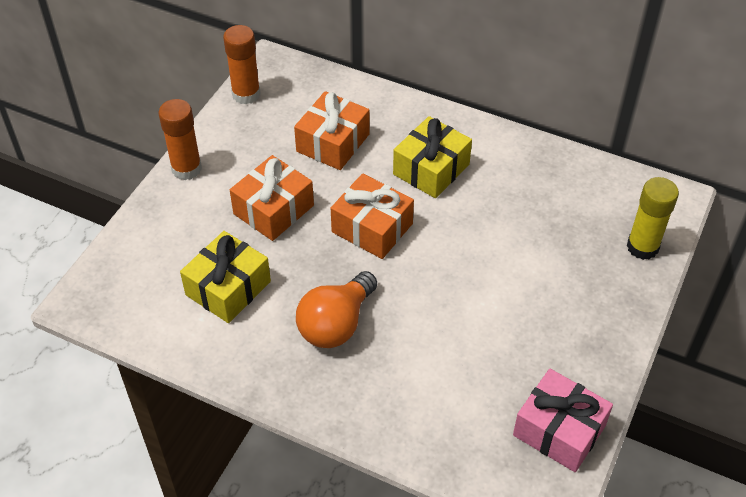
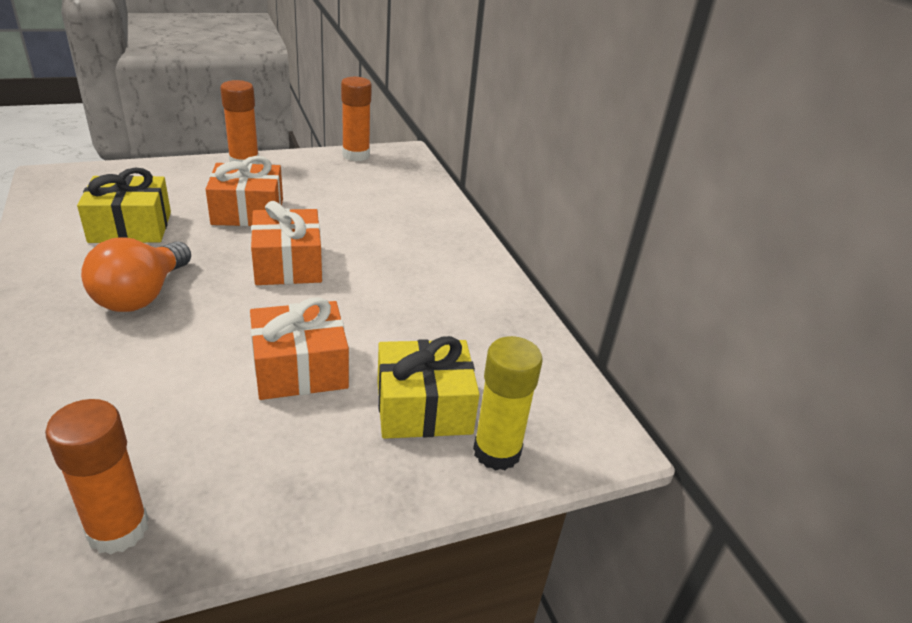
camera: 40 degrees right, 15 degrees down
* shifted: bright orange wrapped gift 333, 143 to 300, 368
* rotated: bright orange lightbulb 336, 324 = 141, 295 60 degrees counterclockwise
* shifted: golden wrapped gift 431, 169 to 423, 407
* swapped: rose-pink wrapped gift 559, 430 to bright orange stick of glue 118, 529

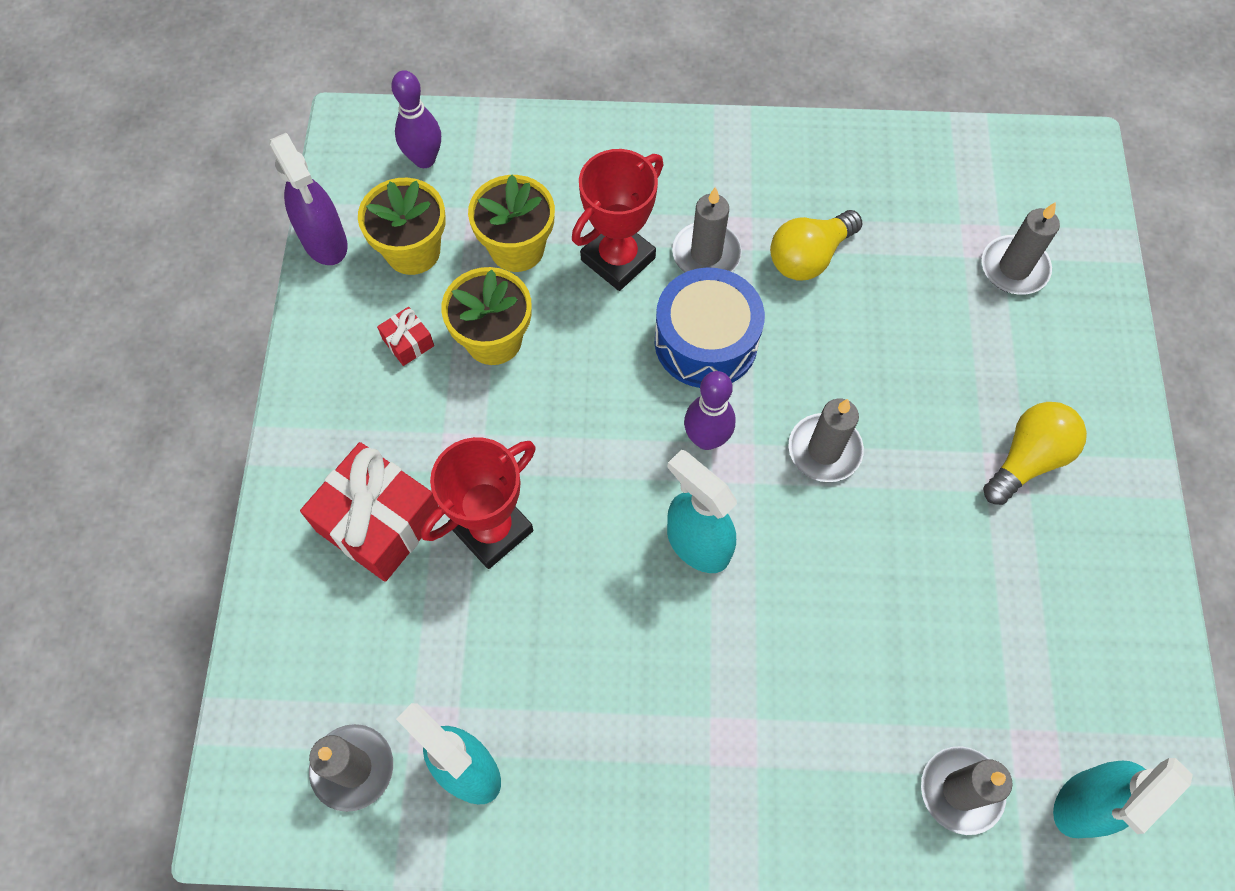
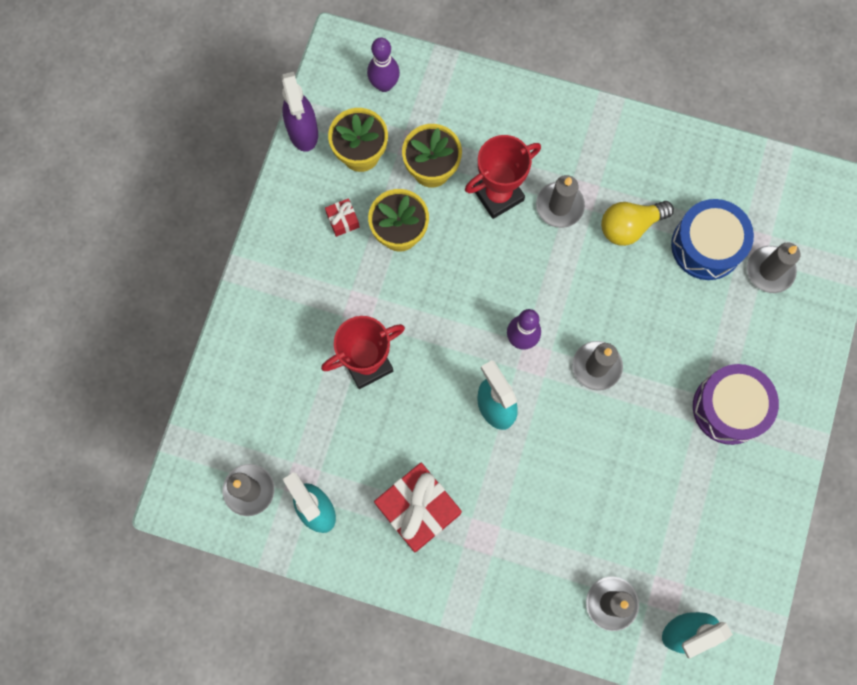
camera: 15 degrees right, 10 degrees up
* shifted: crimson wrapped gift 379, 522 to 418, 509
* shifted: cobalt snare drum 706, 341 to 706, 246
* swapped: golden lightbulb 1027, 459 to violet snare drum 729, 408

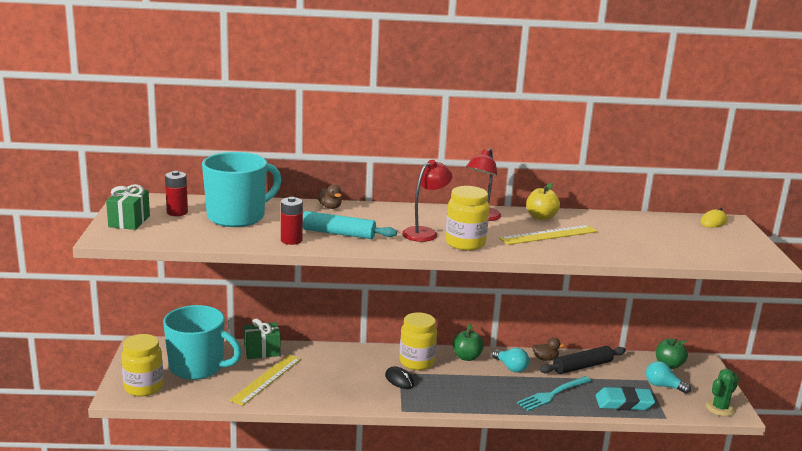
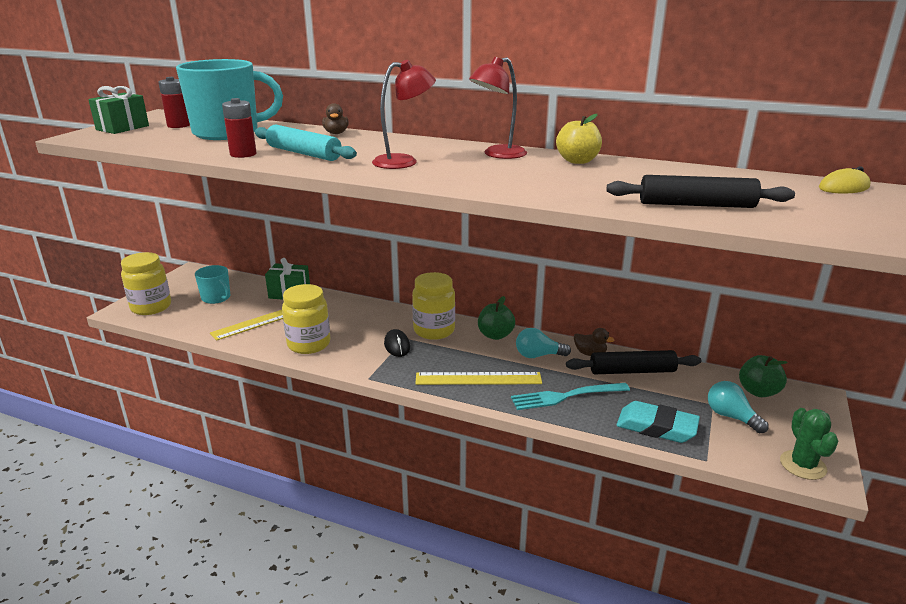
camera: 25 degrees right, 5 degrees up
* scaled: teal coffee mug 197, 367 = 216, 298 x0.51
* shifted: golden preserve jar 465, 243 to 309, 344
* rotated: teal lightbulb 510, 367 = 538, 355 105 degrees clockwise
* shifted: golden measuring stick 549, 235 to 478, 379
* rotated: emerald saguaro cactus 720, 408 = 803, 465 75 degrees counterclockwise
* new: black dough roller 696, 205

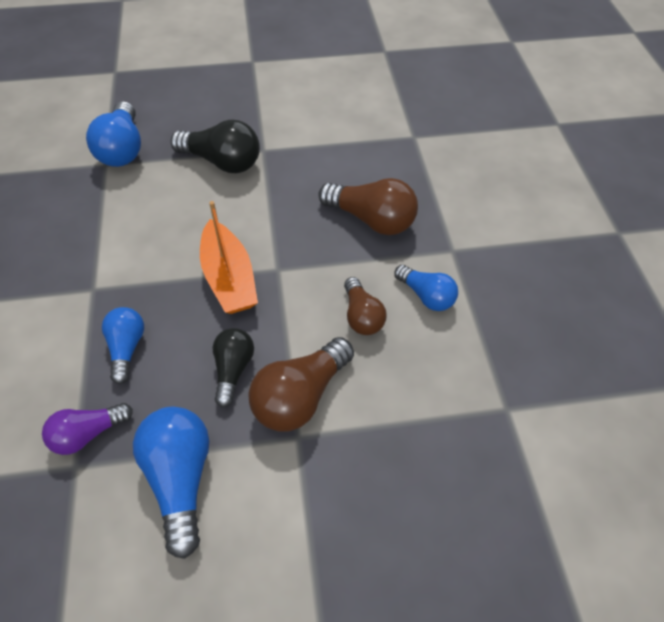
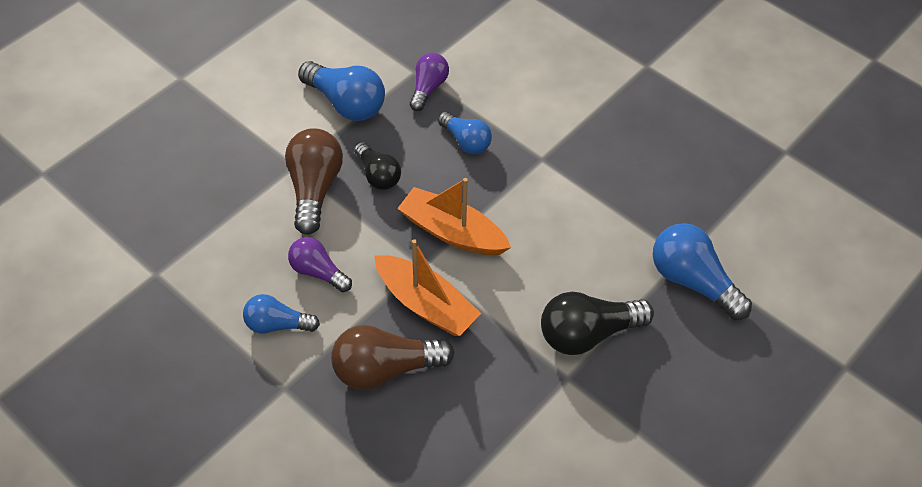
camera: 140 degrees right, 0 degrees up
* repainted: brown lightbulb 362, 316 to violet lightbulb 318, 272
* new: bright orange toy boat 426, 304

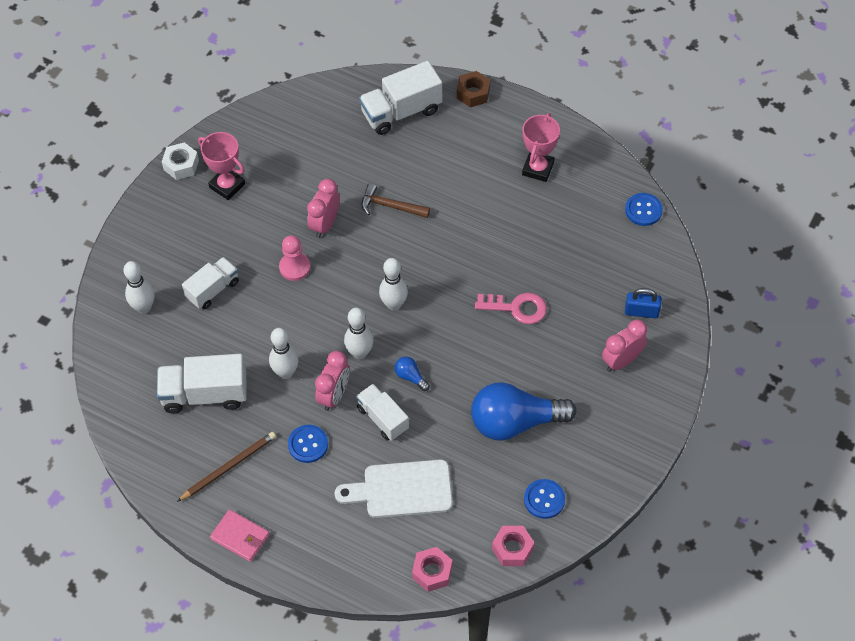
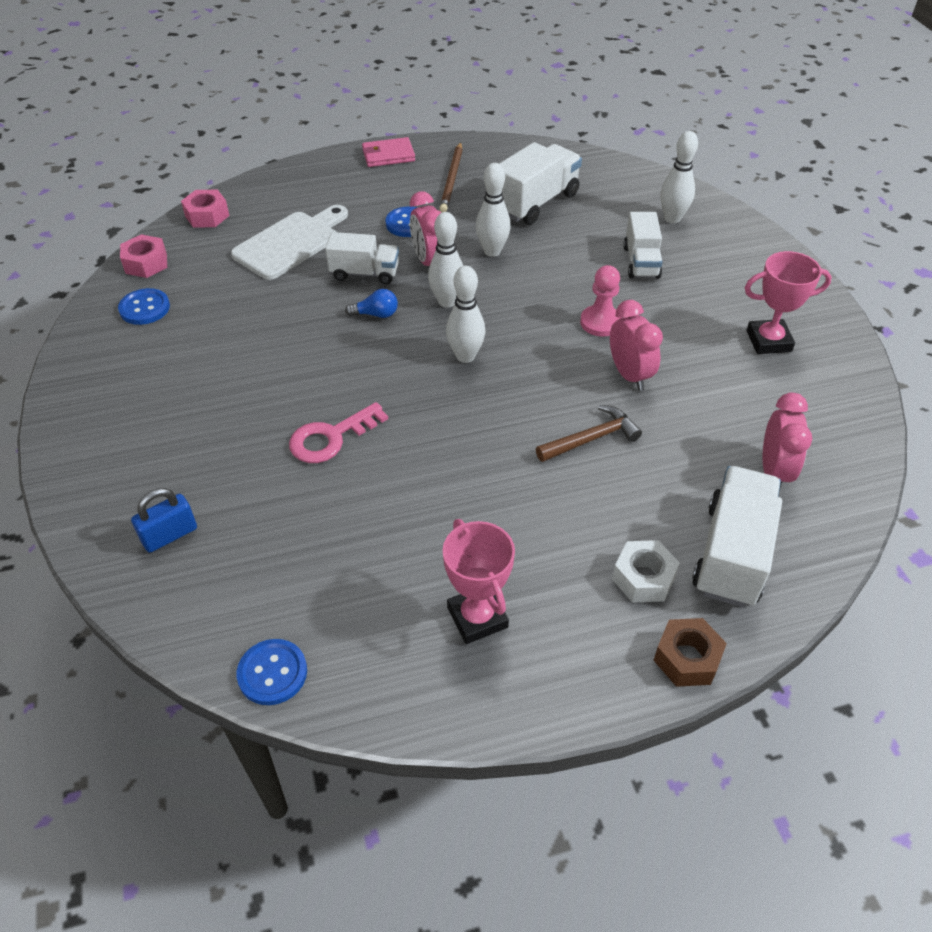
camera: 135 degrees right, 10 degrees down
* shifted: pure white hexagon nut 181, 165 to 643, 578
* gone: cobalt lightbulb 515, 422
* shifted: rose-pink alarm clock 622, 361 to 774, 471

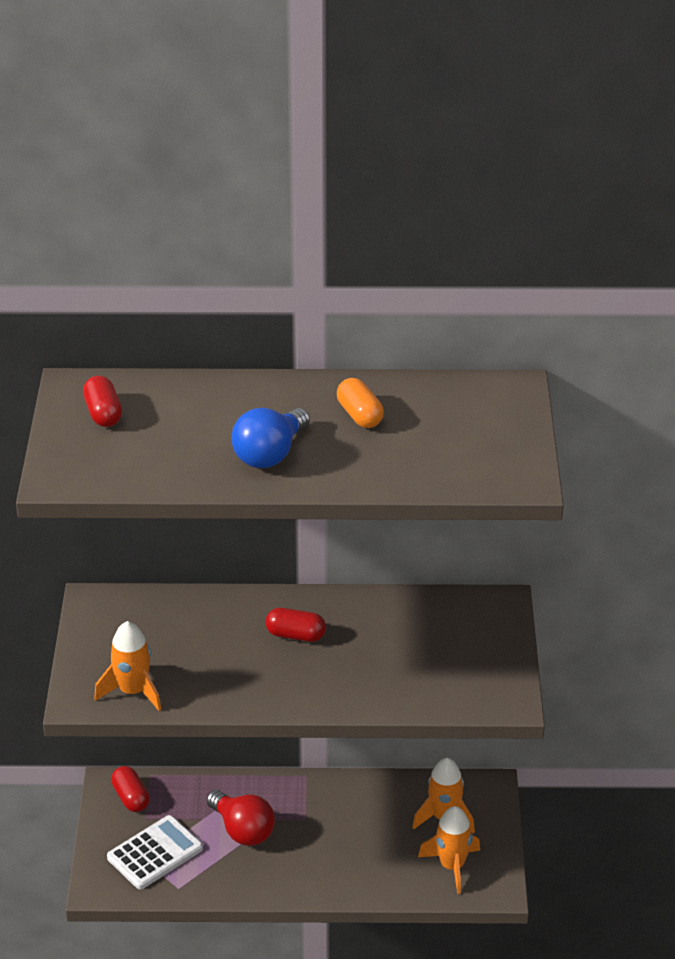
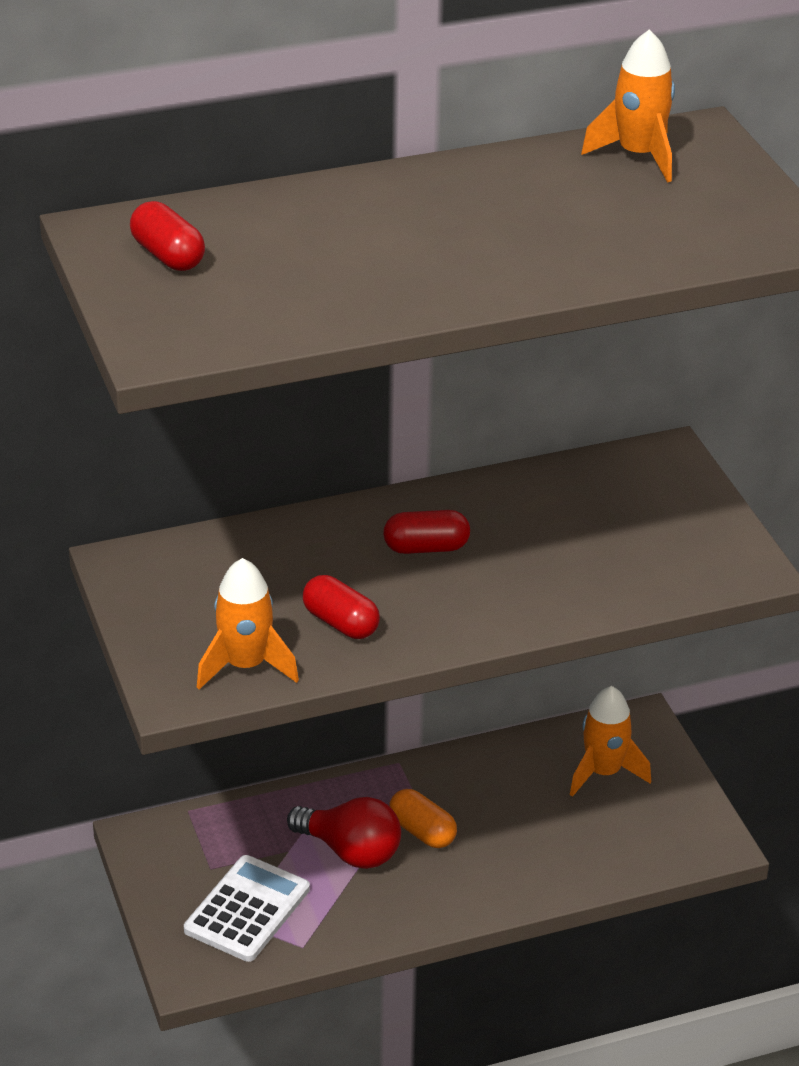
camera: 20 degrees left, 0 degrees up
* shifted: crimson capsule 131, 798 to 341, 623
* gone: cobalt lightbulb 270, 454
* shifted: bright orange capsule 360, 415 to 422, 831
* shifted: bright orange rocket 452, 866 to 638, 155

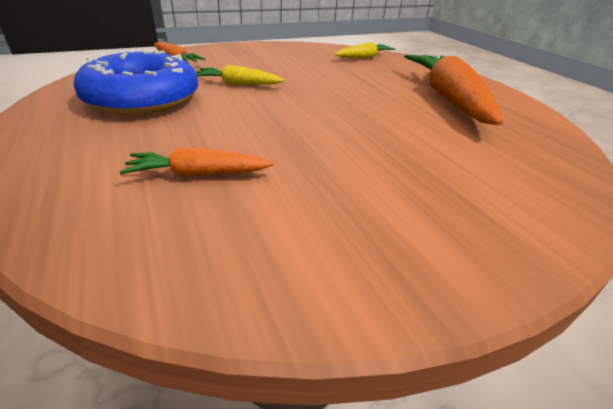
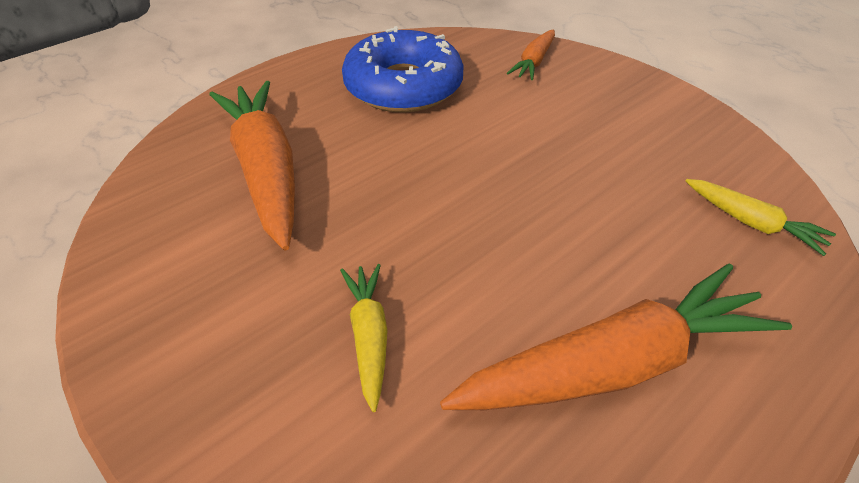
camera: 75 degrees right, 10 degrees up
* scaled: bright orange carrot 198, 174 = 266, 170 x2.01
* shifted: golden carrot 238, 84 to 369, 336

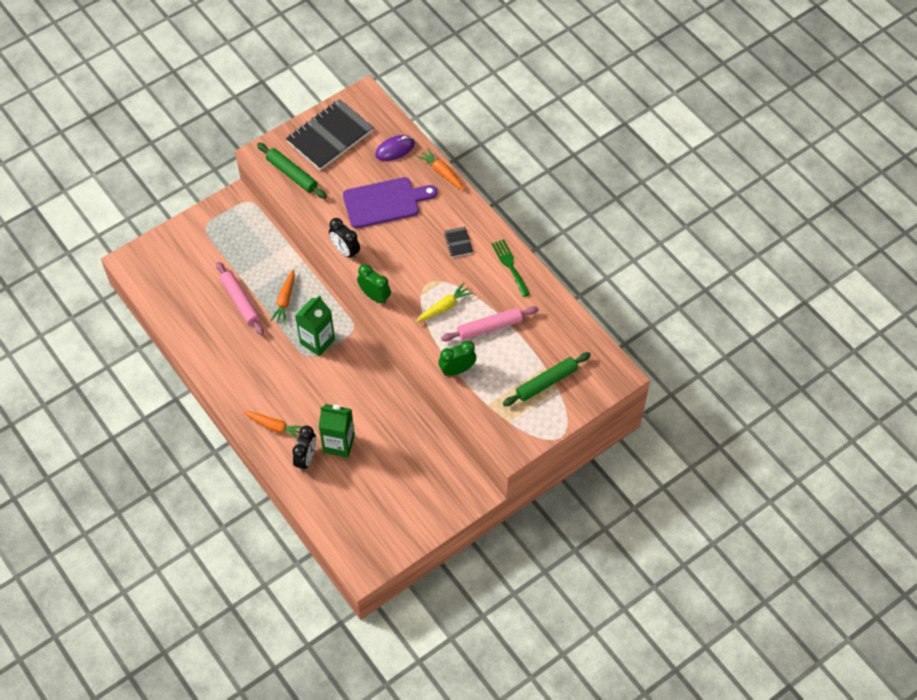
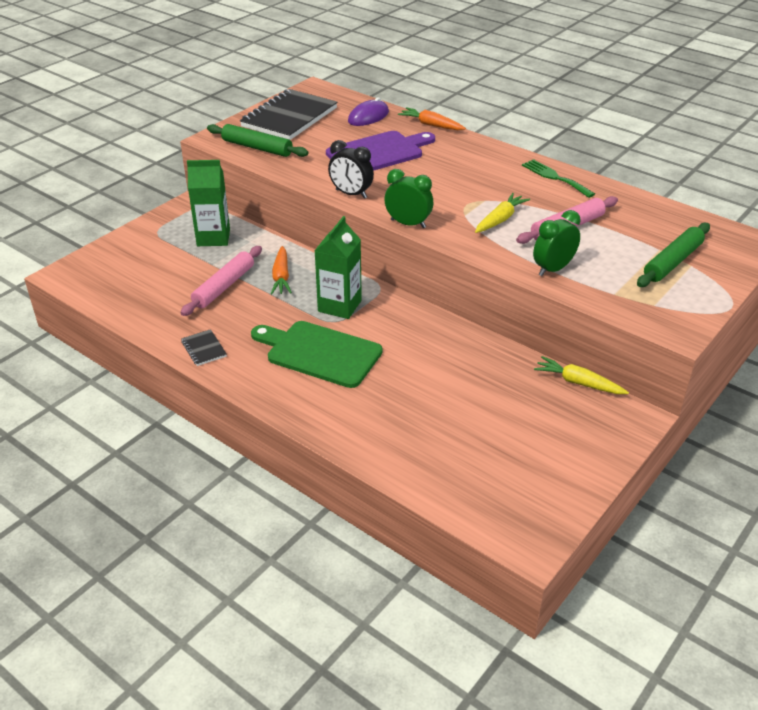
camera: 15 degrees left, 20 degrees down
* rotated: rose-pink dough roller 240, 301 = 224, 287 75 degrees clockwise
* gone: bright orange carrot 275, 427
* gone: black alarm clock 306, 458
* shifted: emerald milk carton 339, 443 to 213, 238
* shifted: black notepad 458, 242 to 204, 349
* new: emerald cutting board 319, 353
* new: golden carrot 578, 382

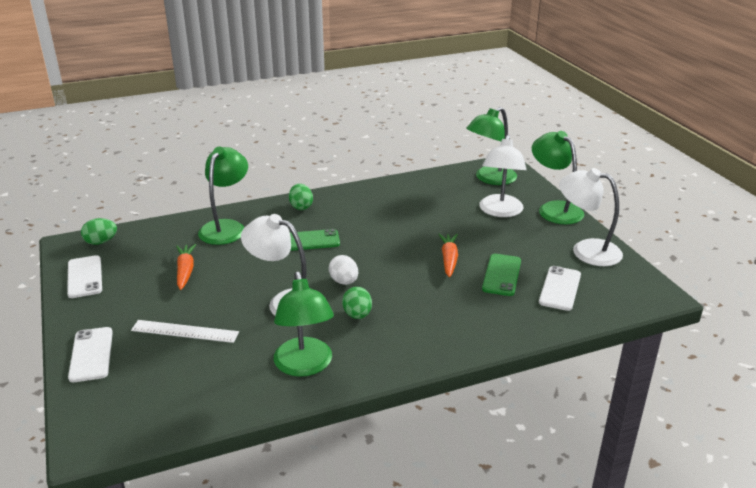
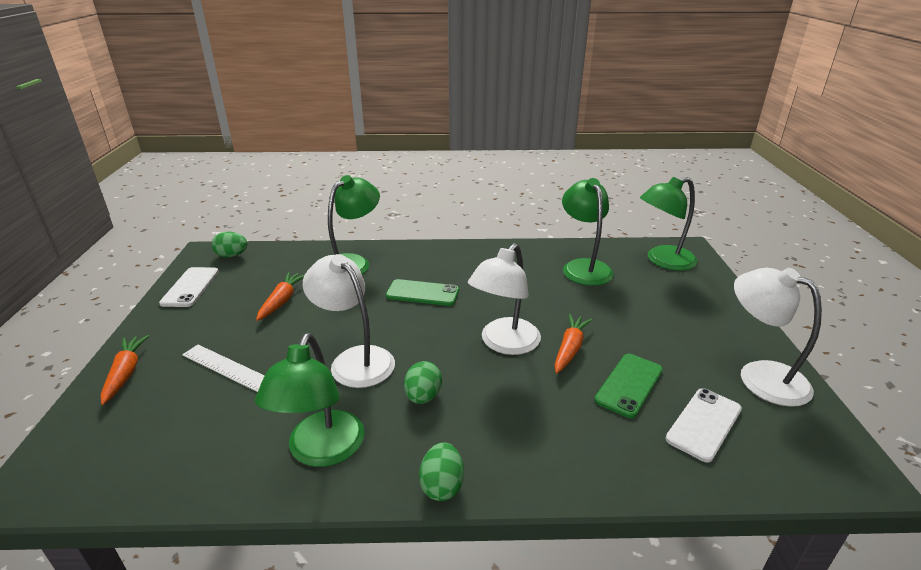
camera: 20 degrees right, 0 degrees up
* swapped: pure white mobile phone 91, 354 to bright orange carrot 125, 373
* shifted: emerald egg 301, 207 to 442, 486
* gone: pure white egg 344, 282
* shifted: pure white reading lamp 500, 211 to 504, 344
* shifted: emerald reading lamp 554, 209 to 583, 267

